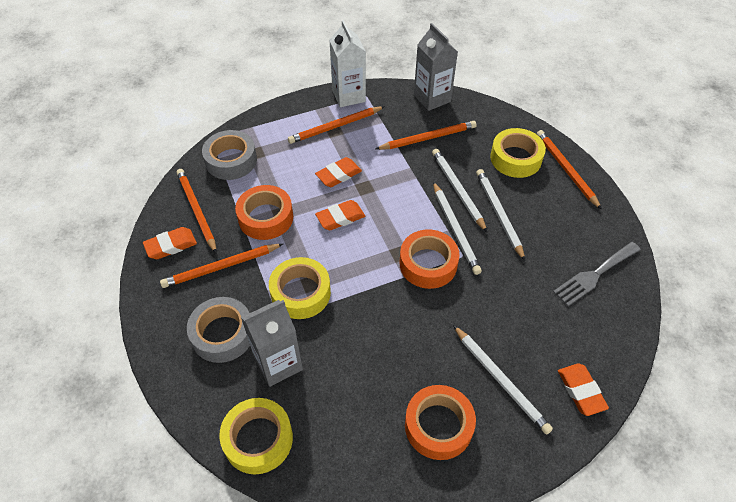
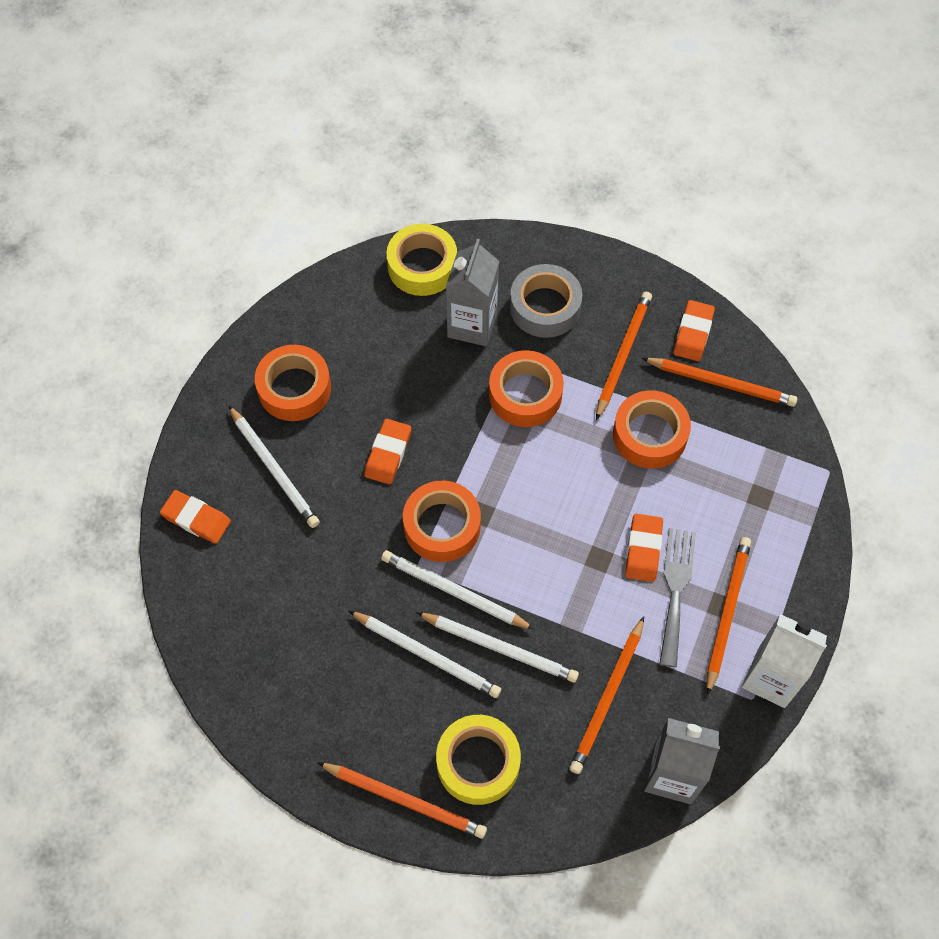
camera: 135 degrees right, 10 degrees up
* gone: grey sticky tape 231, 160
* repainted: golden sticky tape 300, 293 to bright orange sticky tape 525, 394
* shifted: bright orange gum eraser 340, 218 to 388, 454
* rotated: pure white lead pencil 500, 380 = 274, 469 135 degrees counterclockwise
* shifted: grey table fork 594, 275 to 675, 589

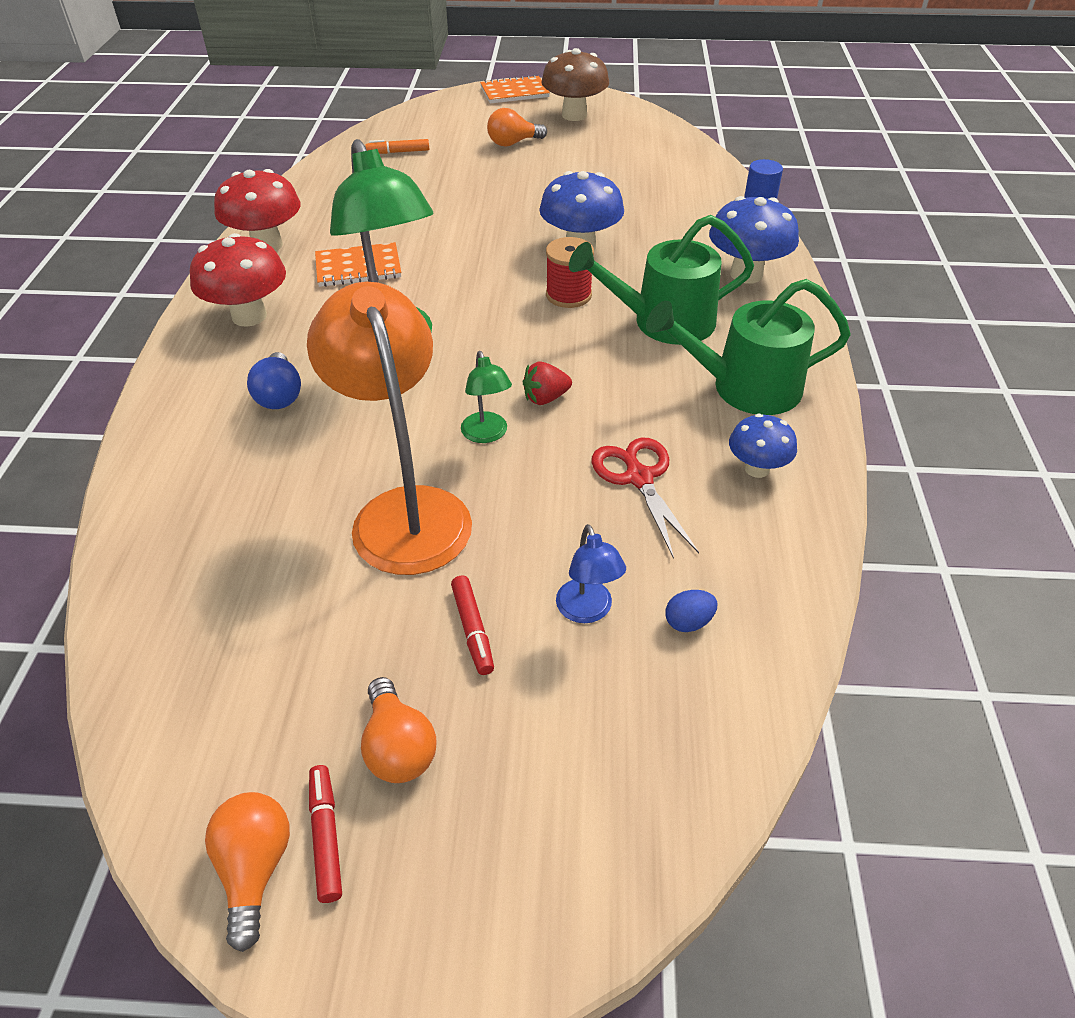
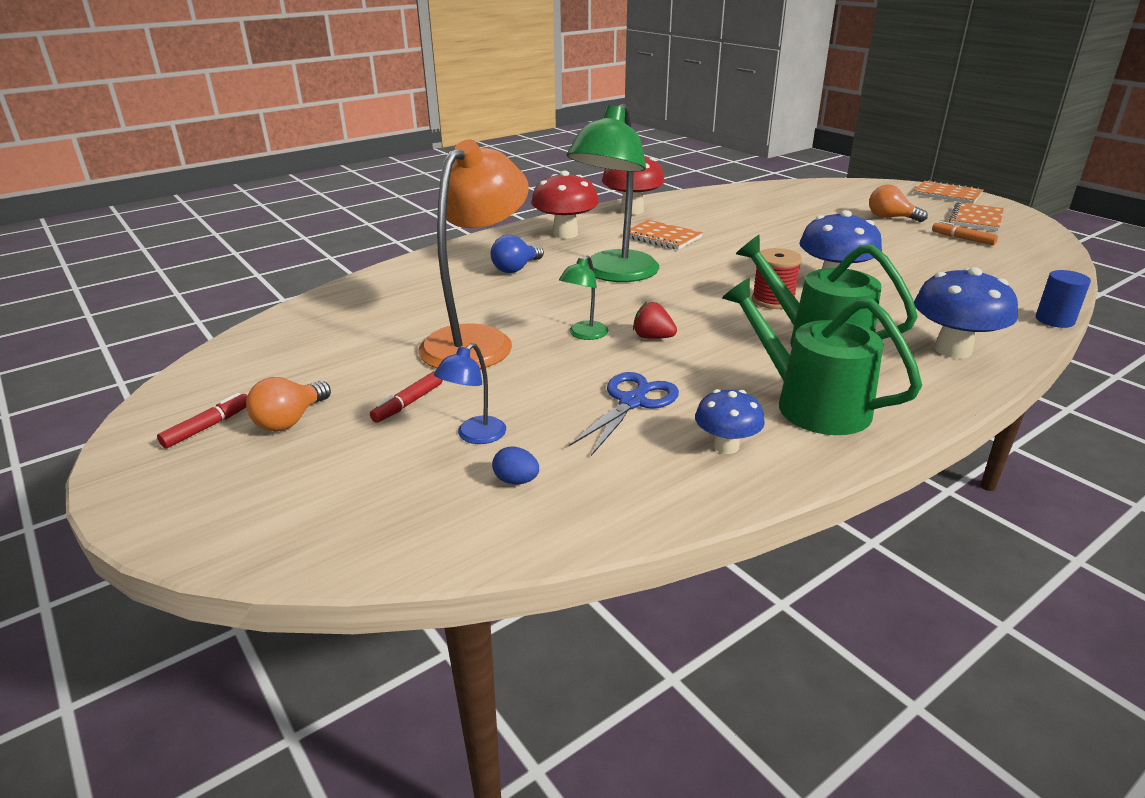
camera: 50 degrees right, 15 degrees down
* gone: bright orange lightbulb 255, 868
* shifted: bright orange marker pen 398, 152 to 962, 239
* swapped: brown fungus 574, 115 to bright orange notepad 976, 219
* repainted: crimson pair of scissors 639, 478 to cobalt pair of scissors 632, 402

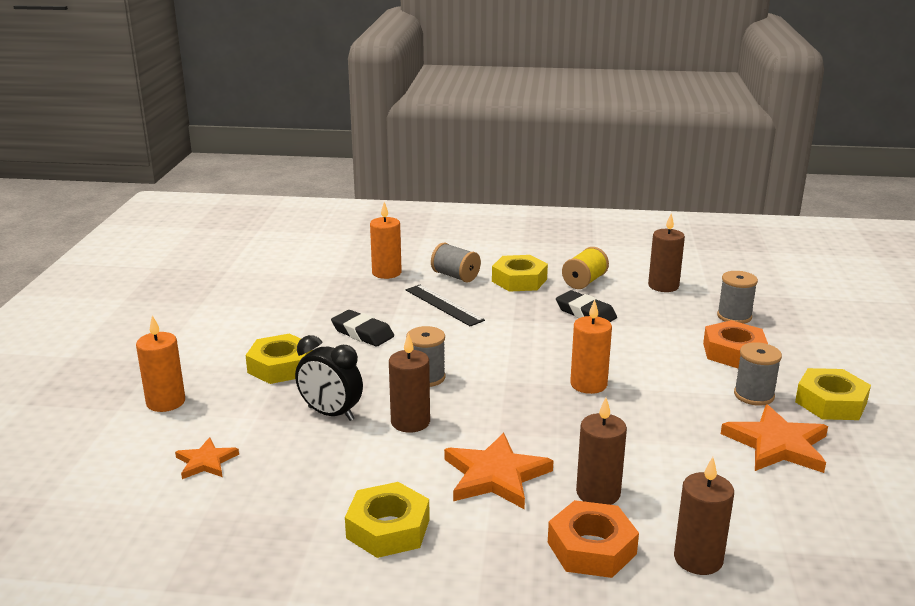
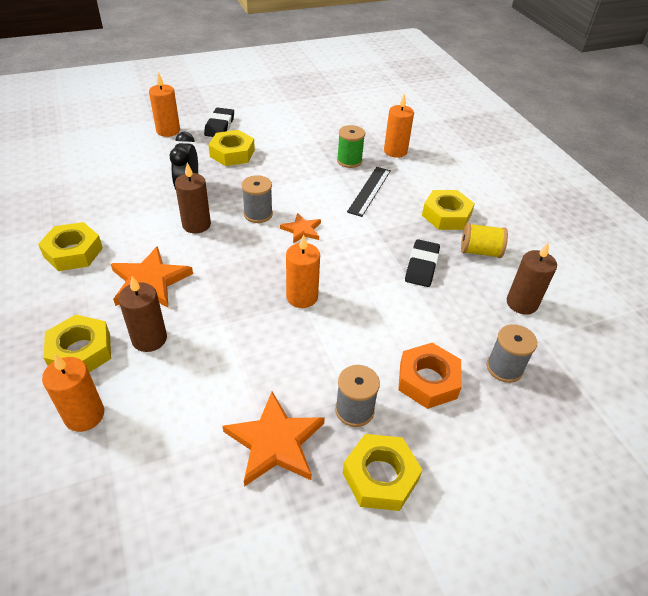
camera: 60 degrees right, 20 degrees up
* shifted: bright orange star 206, 462 to 302, 230
* shifted: black gum eraser 362, 333 to 219, 126
* gone: grey bobbin 455, 276
* repainted: bright orange hexagon nut 591, 548 to golden hexagon nut 80, 351
* repainted: brown pillar candle 698, 559 to bright orange pillar candle 84, 415
* new: emerald bobbin 349, 161

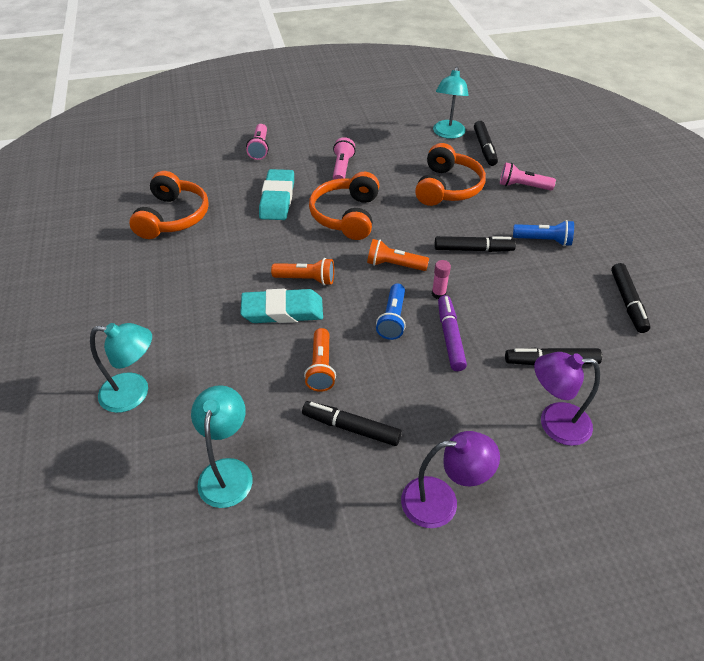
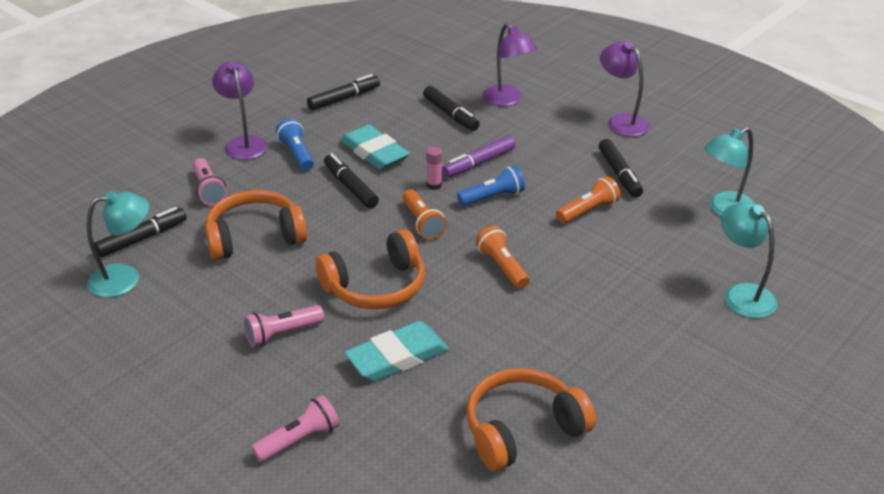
camera: 125 degrees left, 10 degrees down
* shifted: teal gum eraser 282, 310 to 374, 152
* new: violet reading lamp 244, 143

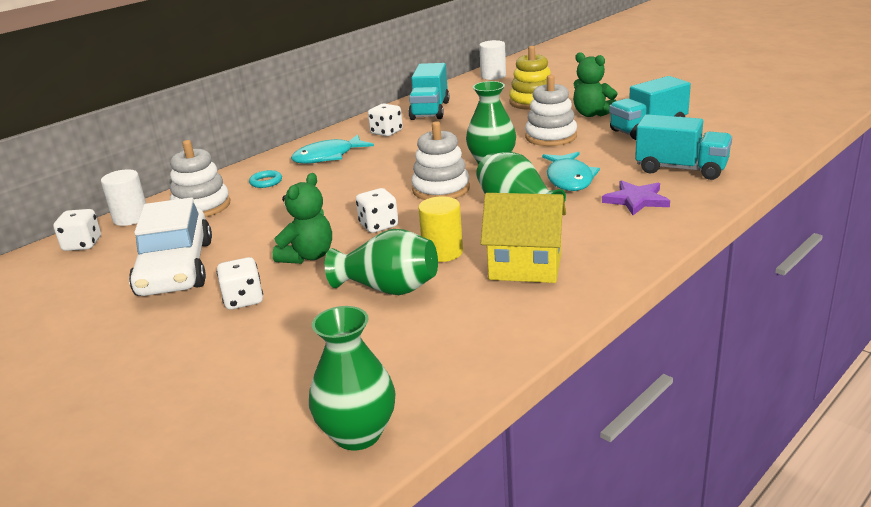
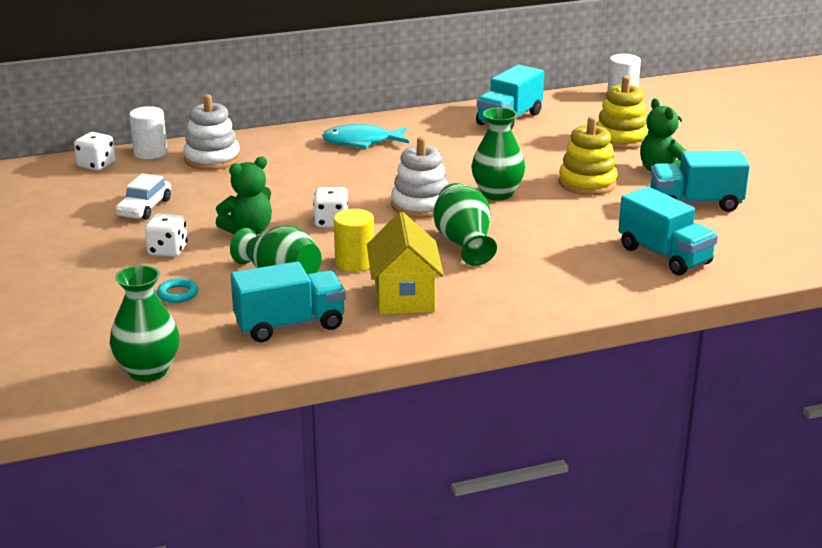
camera: 25 degrees right, 0 degrees up
* scaled: pure white automobile 175, 268 = 144, 208 x0.54
* shifted: teal torus 266, 182 to 178, 294
* gone: pure white die 386, 132
* rotated: golden toy house 525, 267 = 404, 297 45 degrees clockwise
* repainted: pure white stacking toy 551, 137 to golden stacking toy 587, 183
* gone: teal fish 569, 179
* gone: violet star 636, 200
* new: teal truck 290, 325

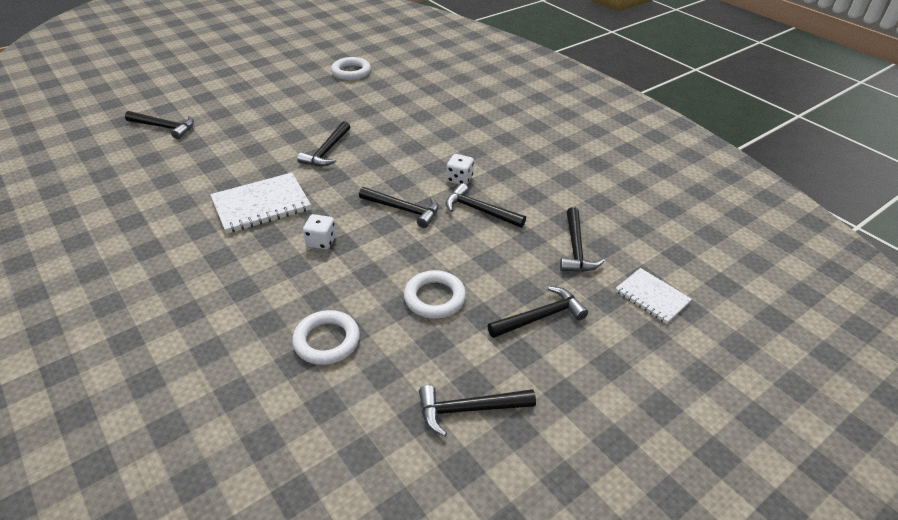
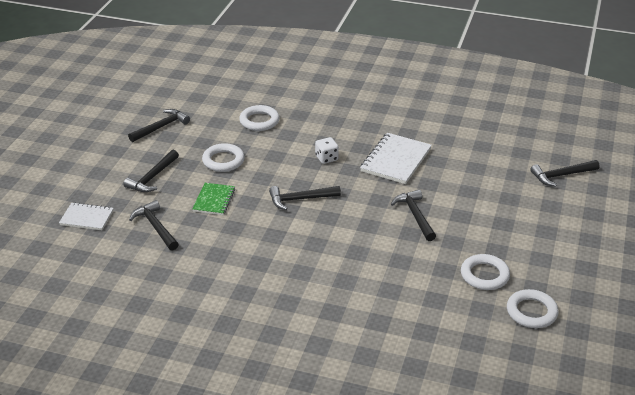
camera: 145 degrees right, 5 degrees down
* gone: black carpenter's hammer 479, 210
* gone: pure white die 459, 179
* new: emerald notepad 214, 200
* new: pure white torus 484, 275

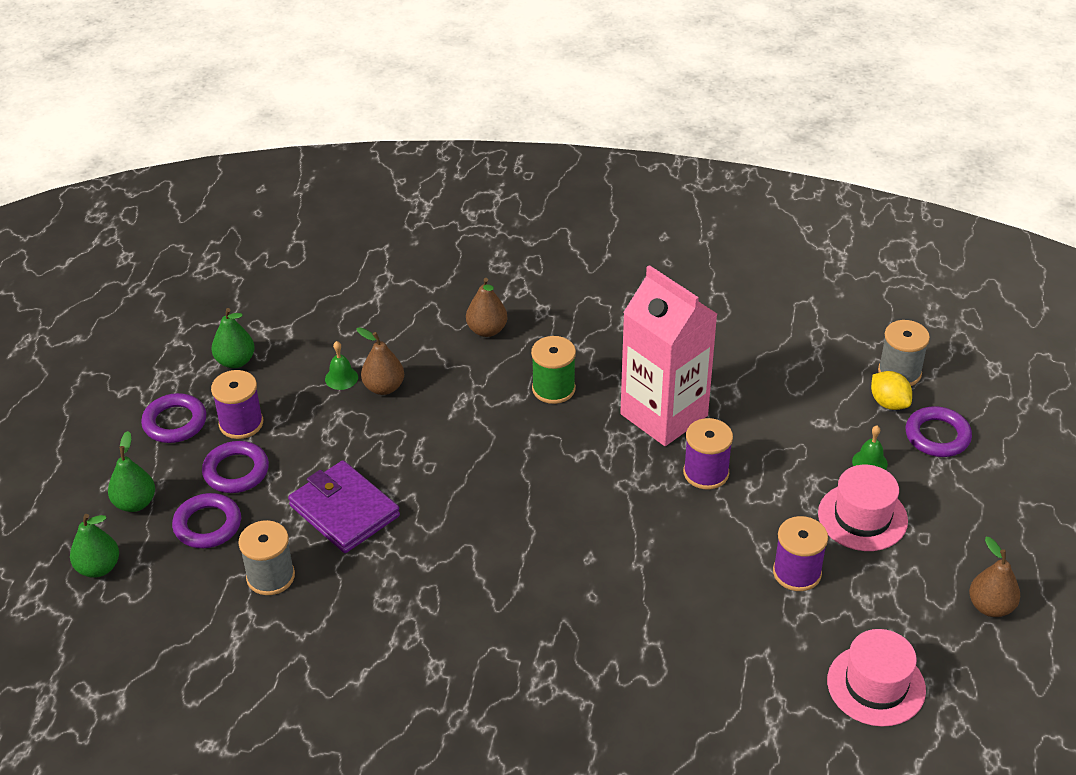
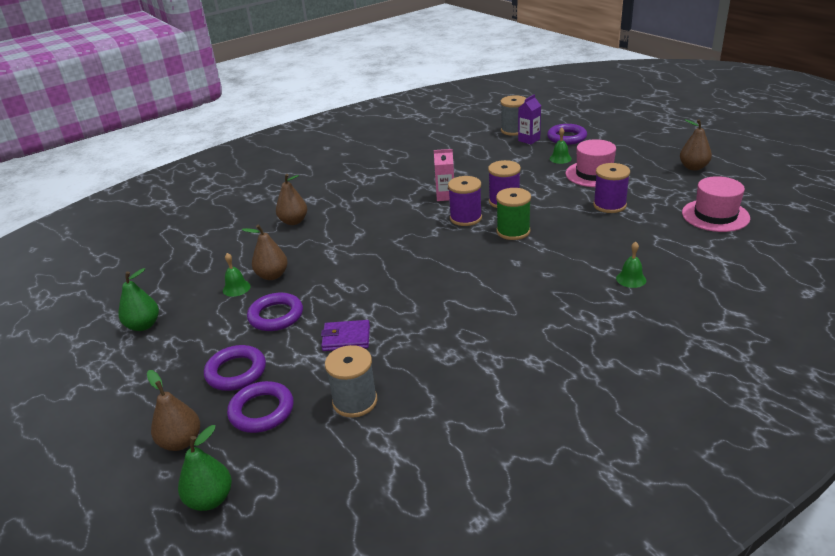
camera: 45 degrees left, 10 degrees down
* repainted: emerald pear 135, 503 to brown pear 181, 442
* shifted: violet torus 175, 422 to 276, 316
* shifted: violet bobbin 241, 423 to 465, 218
* scaled: violet billfold 344, 511 = 346, 338 x0.59
* shifted: emerald bobbin 553, 389 to 513, 231
* scaled: rose-pink milk carton 664, 415 = 445, 196 x0.42
* swapped: golden citrus fruit 889, 403 to violet milk carton 529, 140
* new: emerald bell 631, 279

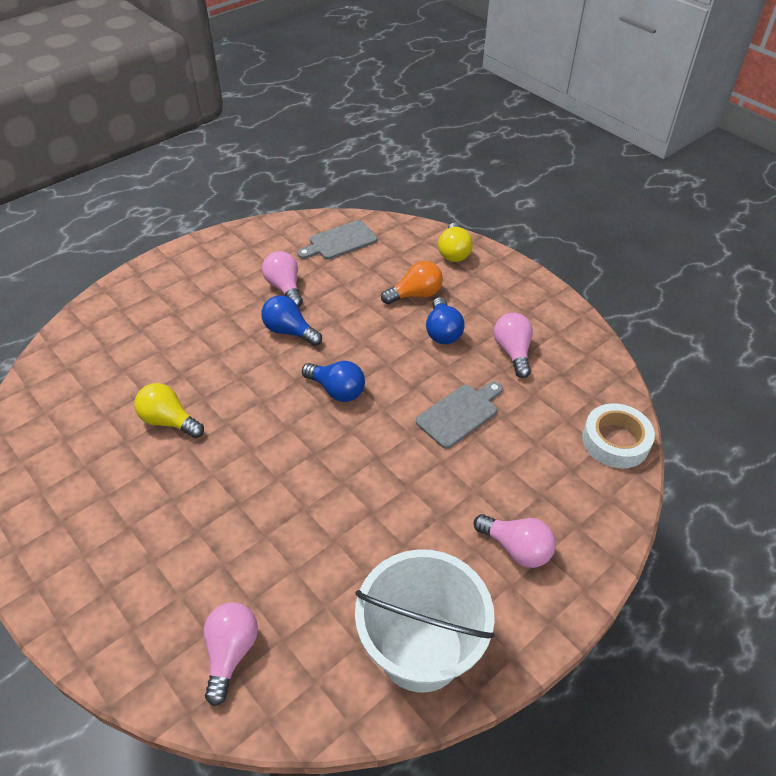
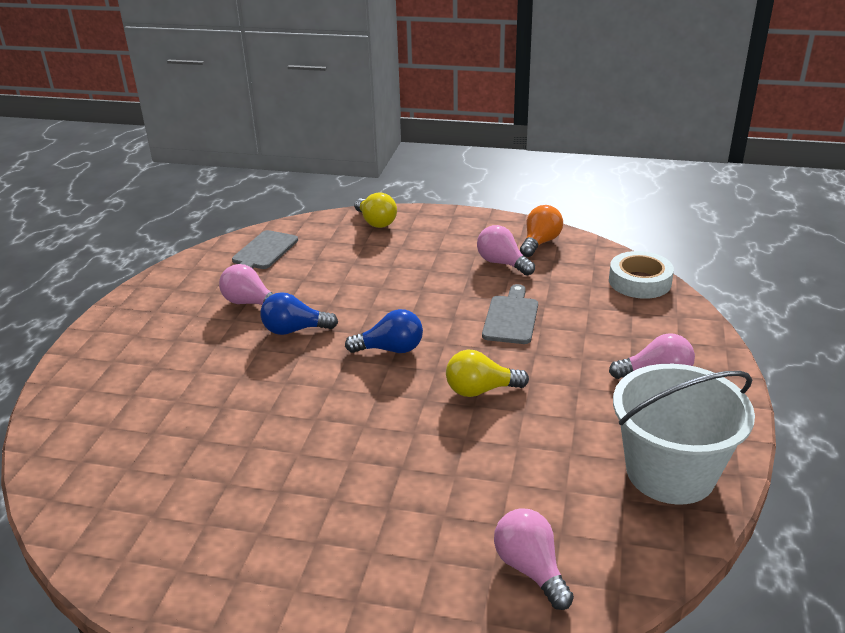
camera: 35 degrees left, 15 degrees down
* shifted: golden lightbulb 169, 421 to 480, 390
* shifted: bright orange lightbulb 415, 294 to 540, 243
* gone: cobalt lightbulb 442, 332

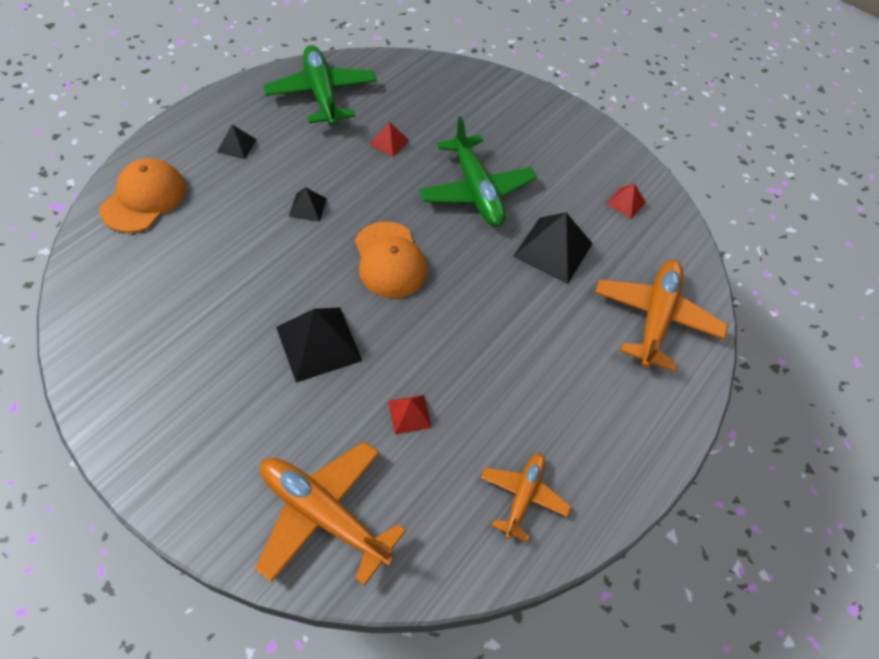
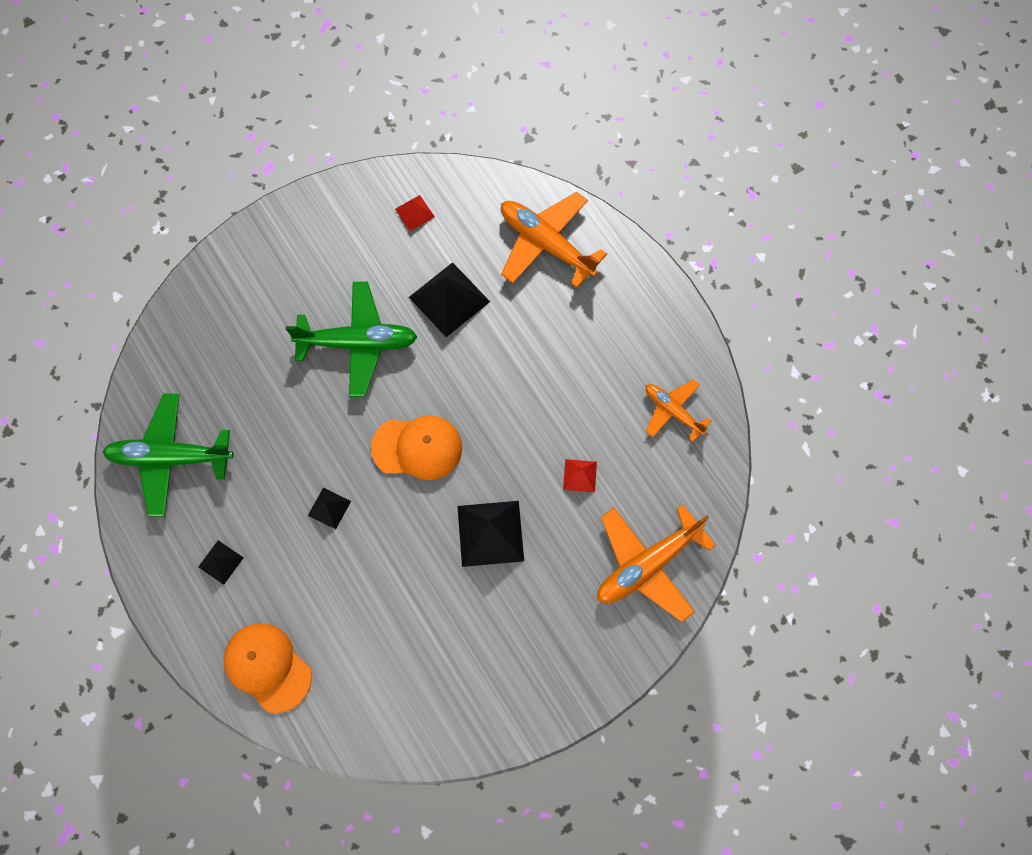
camera: 65 degrees left, 15 degrees up
* gone: crimson pyramid 389, 142

